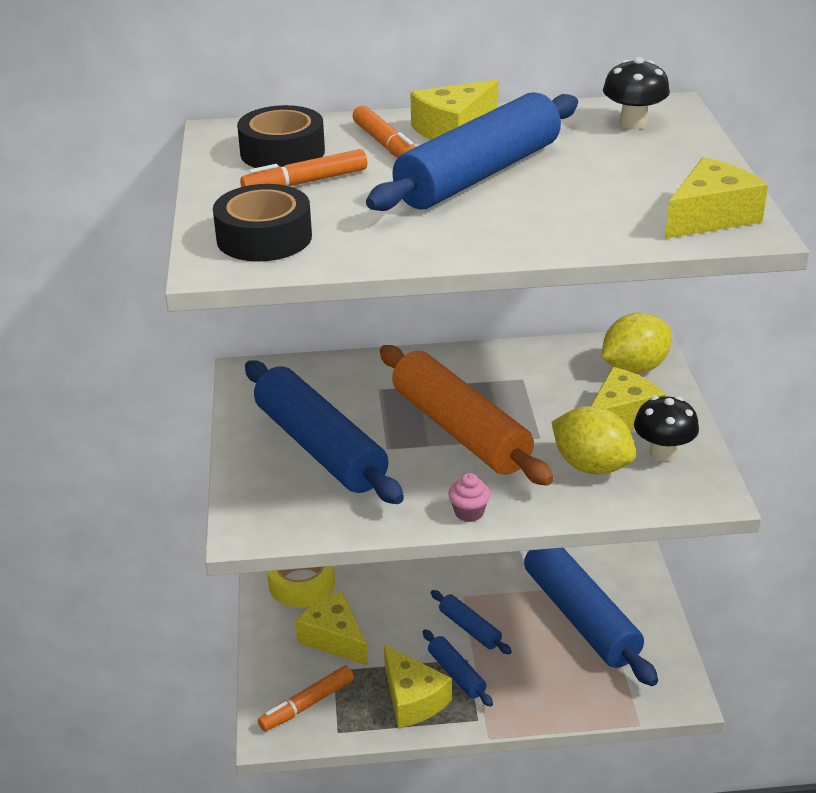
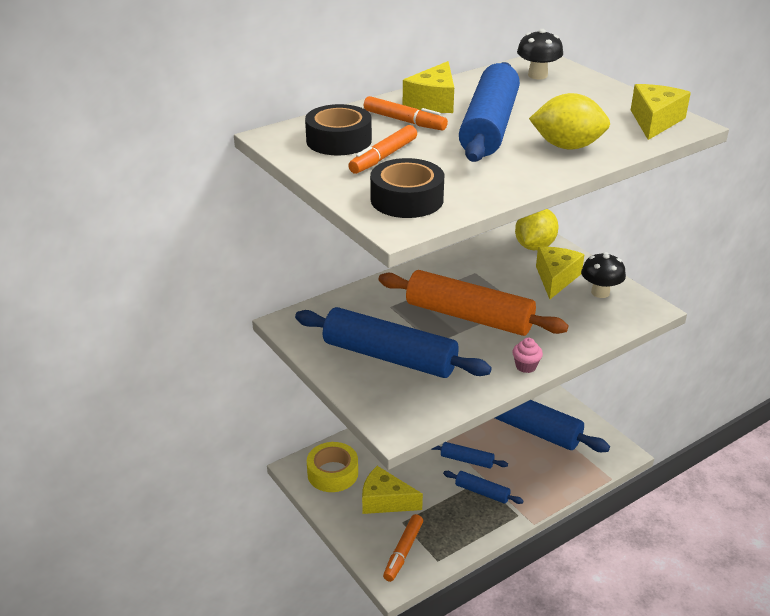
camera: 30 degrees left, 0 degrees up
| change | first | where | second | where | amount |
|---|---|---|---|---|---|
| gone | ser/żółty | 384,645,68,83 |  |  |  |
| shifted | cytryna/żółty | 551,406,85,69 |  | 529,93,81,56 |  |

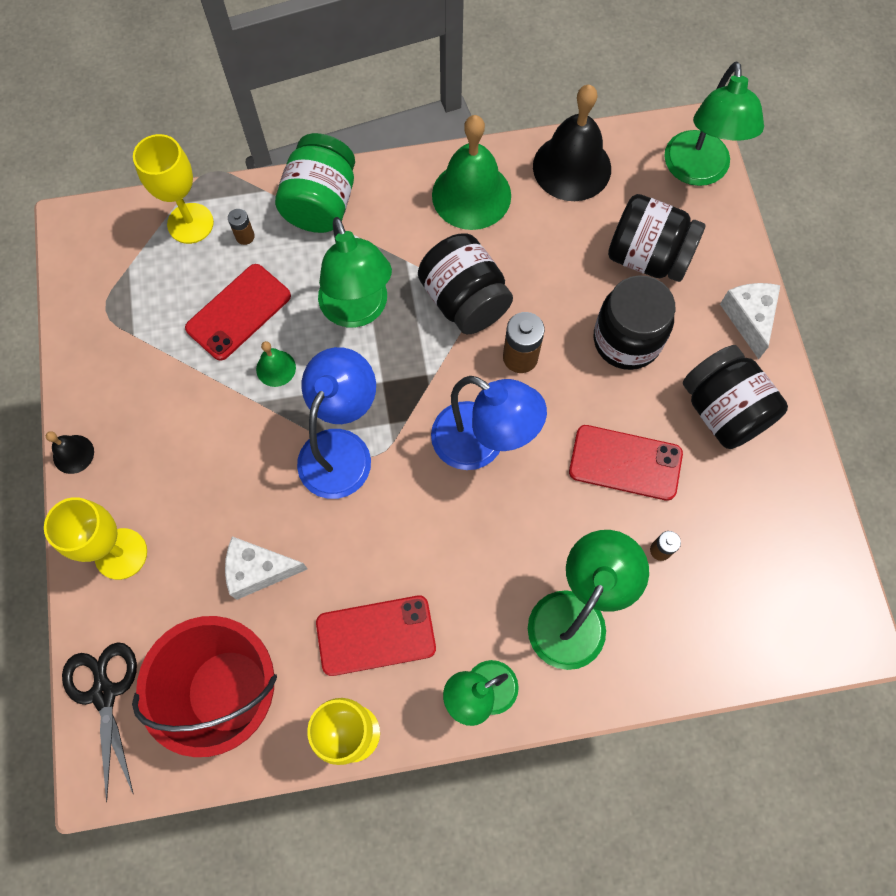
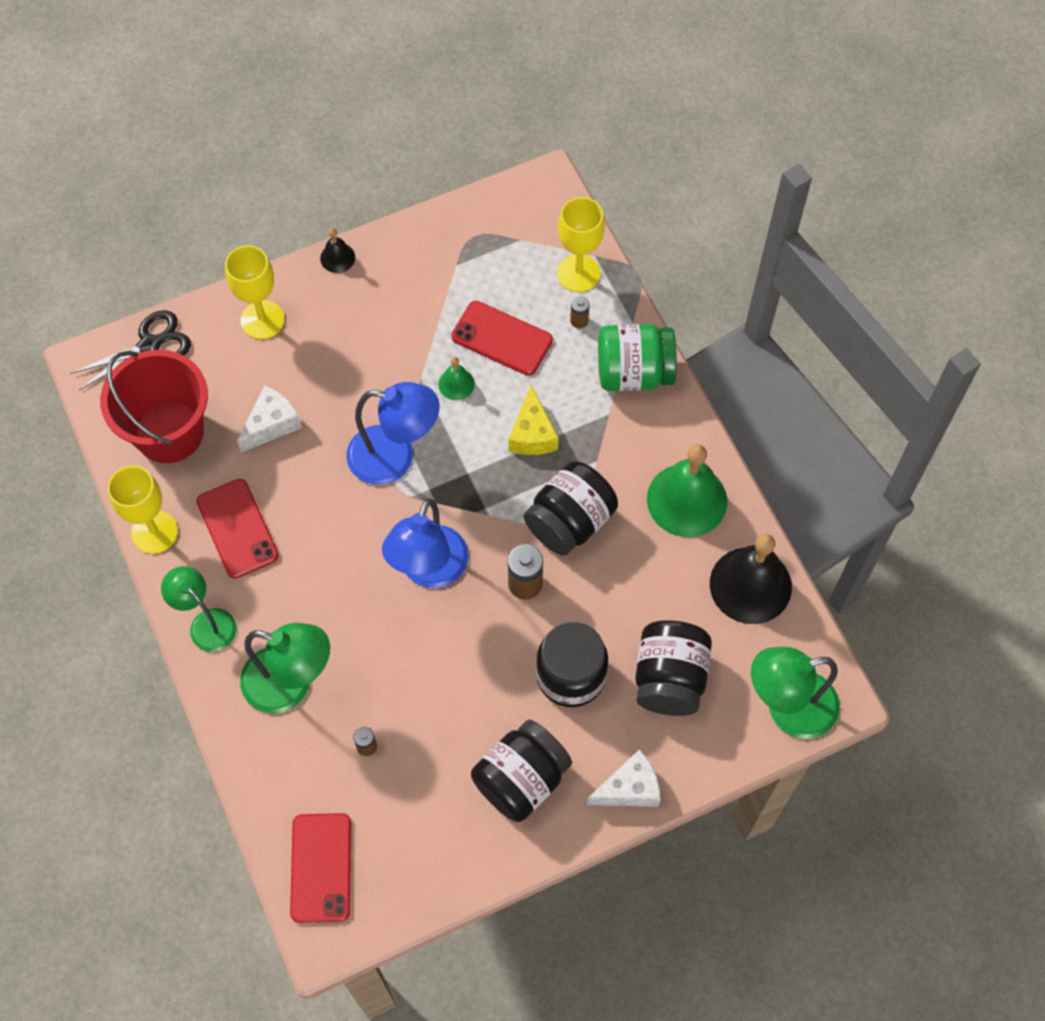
camera: 75 degrees right, 5 degrees down
| change | first | where | second | where | amount |
|---|---|---|---|---|---|
| rotated | ser/biały | 225,536,83,64 |  | 237,386,65,67 | 60 degrees clockwise |
| swapped | lampka/zielony | 318,217,74,111 | ser/żółty | 508,385,51,70 |  |
| shifted | telefon/czerwony | 569,425,114,76 |  | 290,813,61,110 |  |

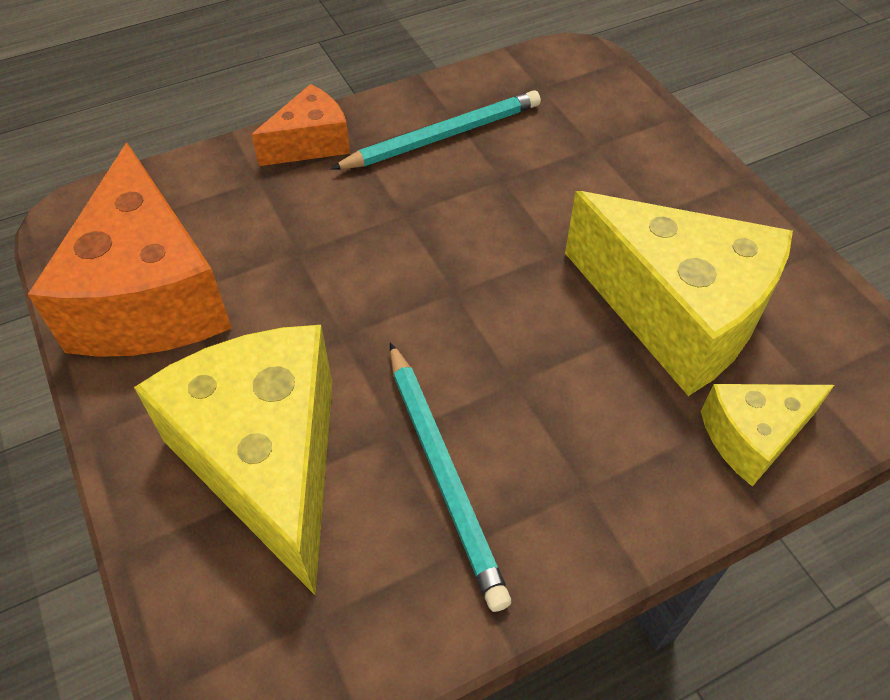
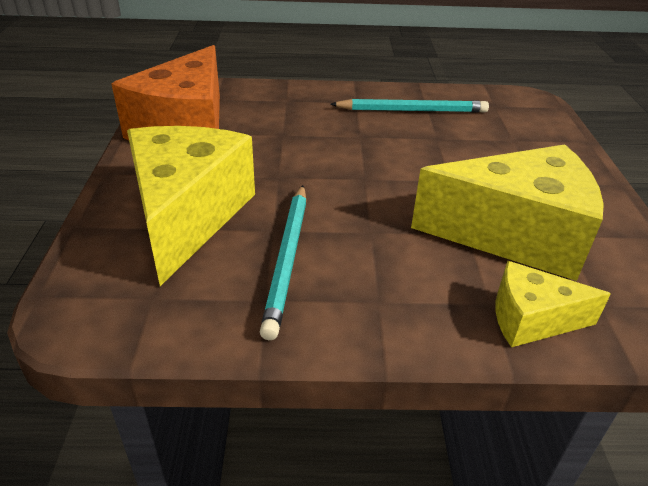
camera: 25 degrees right, 15 degrees down
| change | first | where | second | where | amount |
|---|---|---|---|---|---|
| gone | ser/pomarańczowy | 251,84,99,82 |  |  |  |
| rotated | ser/żółty | 565,191,228,205 |  | 411,144,193,137 | 60 degrees counterclockwise |

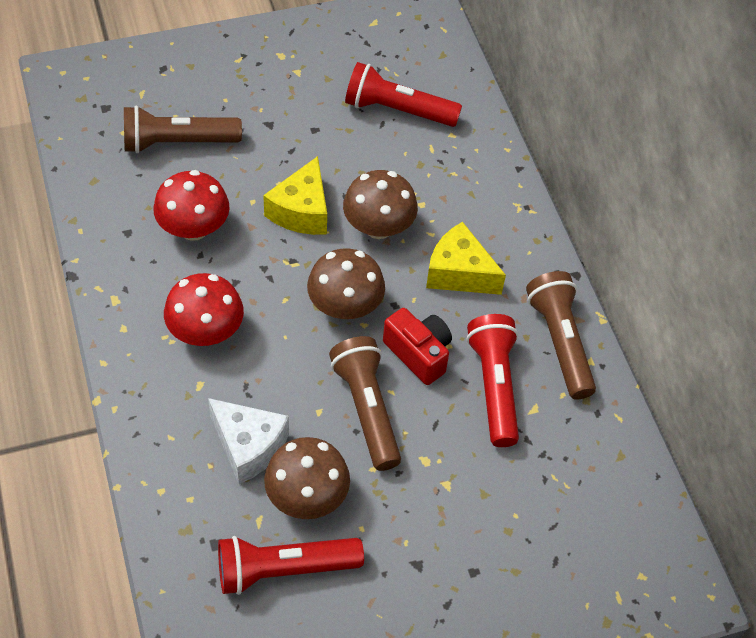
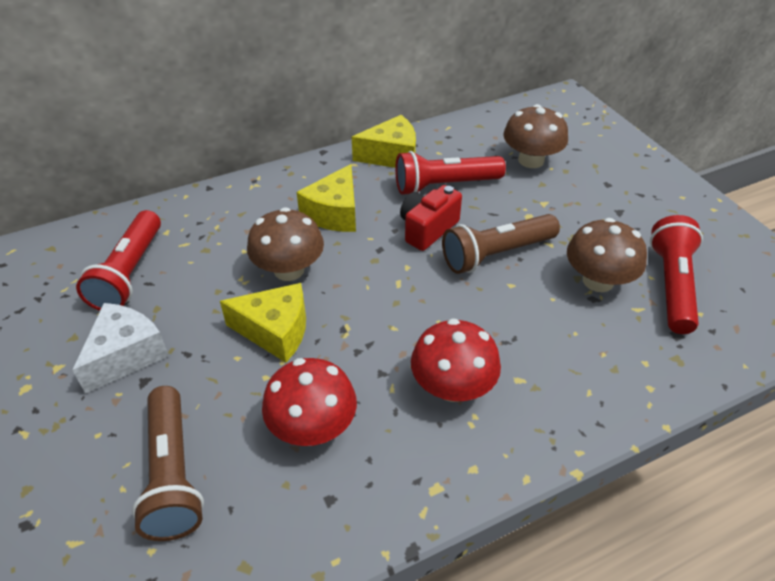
camera: 95 degrees left, 10 degrees down
| change | first | where | second | where | amount |
|---|---|---|---|---|---|
| shifted | ser/biały | 208,398,81,86 |  | 72,303,97,91 |  |
| rotated | latarka/czerwony | 218,536,146,59 |  | 650,215,53,119 | 150 degrees counterclockwise |
| shifted | grzyb/brązowy | 307,248,78,71 |  | 503,104,65,64 |  |
| swapped | latarka/brązowy | 526,271,70,129 | ser/żółty | 352,115,64,53 |  |

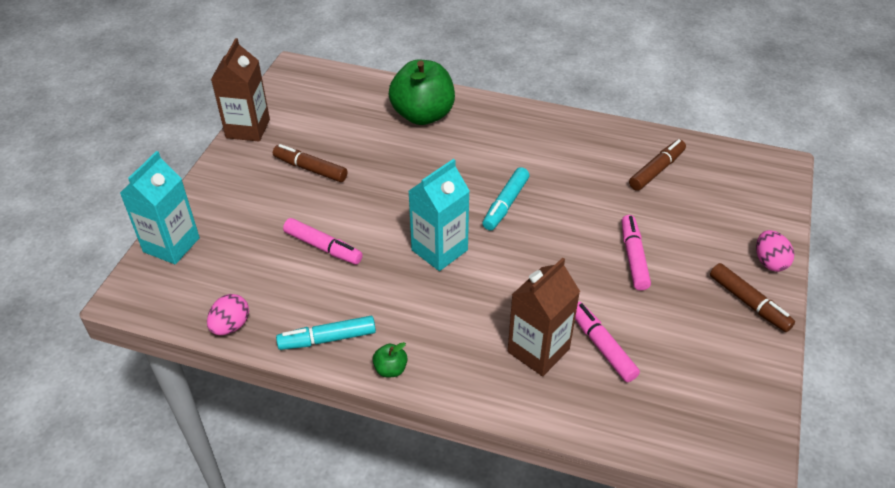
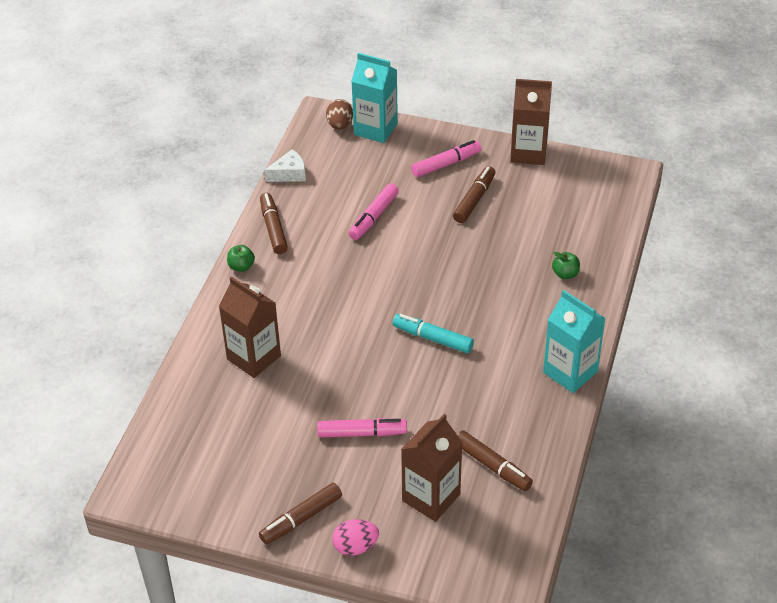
camera: 90 degrees right, 0 degrees up
| change | first | where | second | where | amount |
|---|---|---|---|---|---|
| swapped | jajko/różowy | 207,294,42,41 | ser/biały | 264,149,42,33 |  |
| repainted | flamaster/turkusowy | 276,316,100,34 | flamaster/brązowy | 260,193,28,61 |  |
| scaled | jabłko/zielony | 389,60,66,65 |  | 552,252,28,27 | x0.40 |
| shifted | karton mleka/turkusowy | 409,159,61,112 |  | 543,290,63,103 |  |
| shifted | flamaster/różowy | 575,302,65,80 |  | 411,140,70,37 |  |
| new |  |  | jajko/brązowy | 326,99,27,31 |  |
| new |  |  | karton mleka/brązowy | 401,414,62,108 |  |

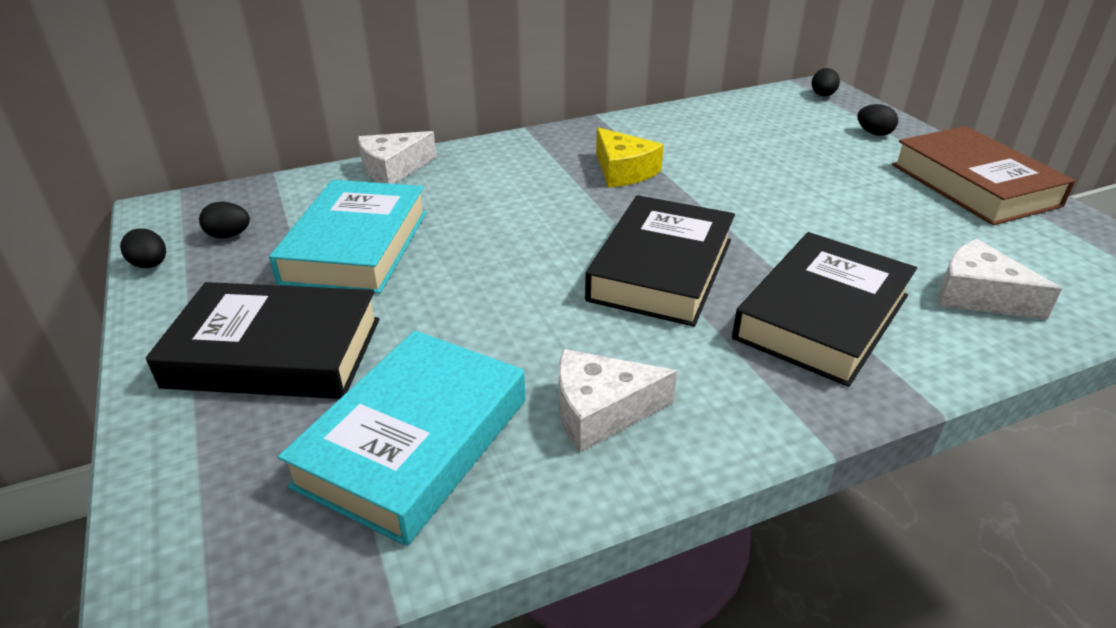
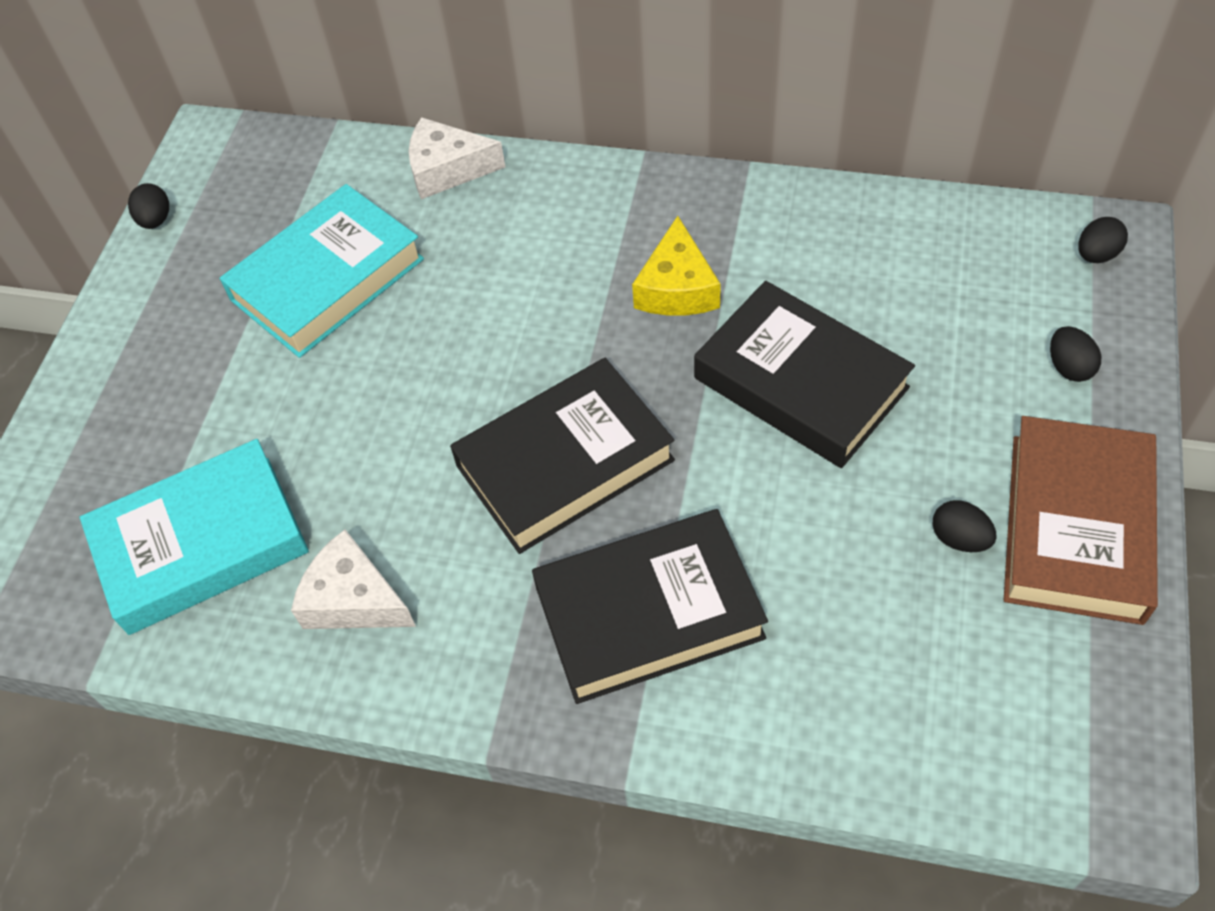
camera: 40 degrees right, 20 degrees up
| change | first | where | second | where | amount |
|---|---|---|---|---|---|
| shifted | książka/czarny | 146,282,234,117 |  | 694,281,221,187 |  |
| shifted | jajko/czarny | 199,202,51,37 |  | 933,500,64,52 |  |
| gone | ser/biały | 938,239,124,81 |  |  |  |

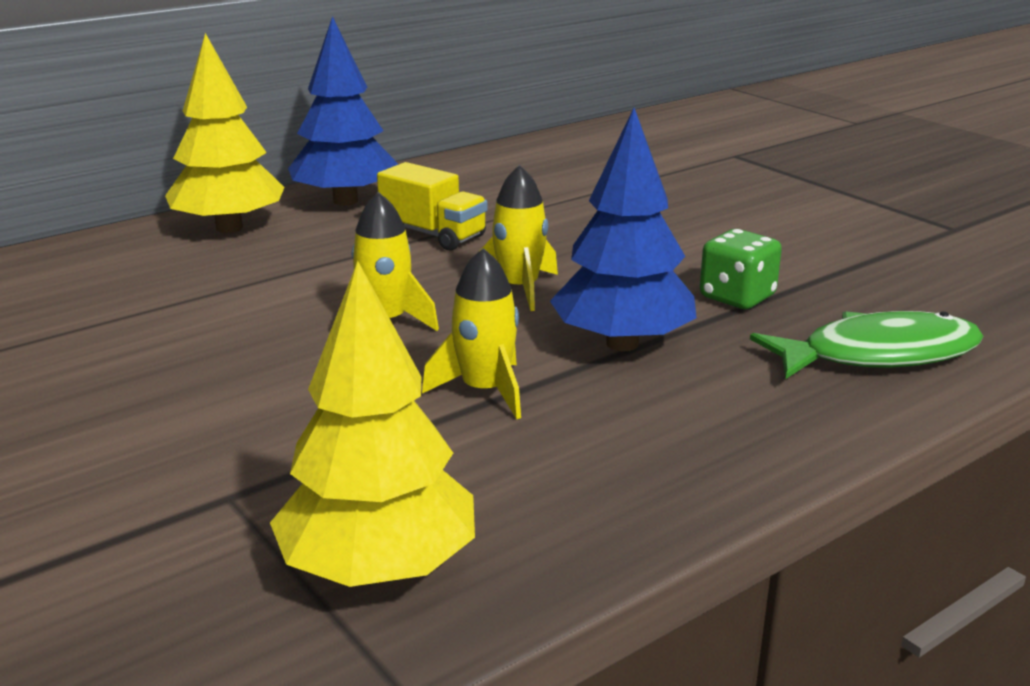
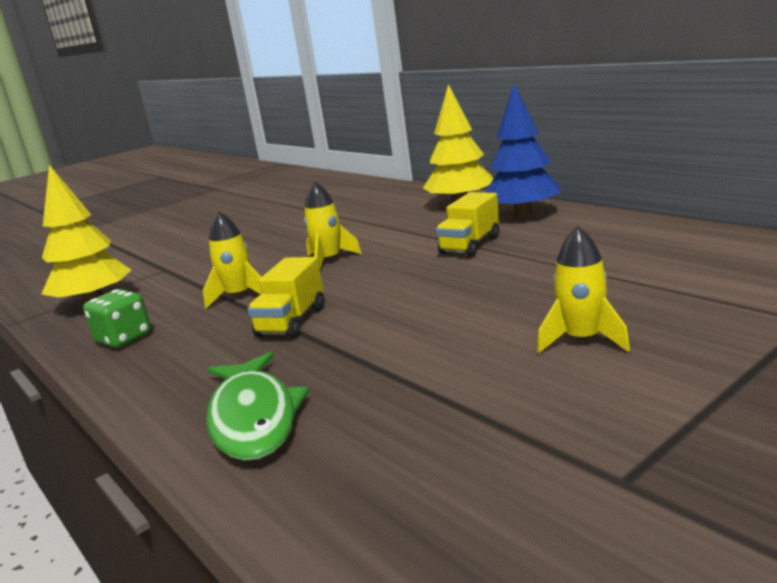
camera: 90 degrees right, 5 degrees down
| change | first | where | second | where | amount |
|---|---|---|---|---|---|
| shifted | rakieta/żółty | 482,165,76,146 |  | 537,226,93,127 |  |
| swapped | drzewko/niebieski | 550,108,147,243 | ciężarówka/żółty | 247,257,77,81 |  |
| shifted | kostka do gry/zielony | 700,229,82,80 |  | 83,289,68,59 |  |

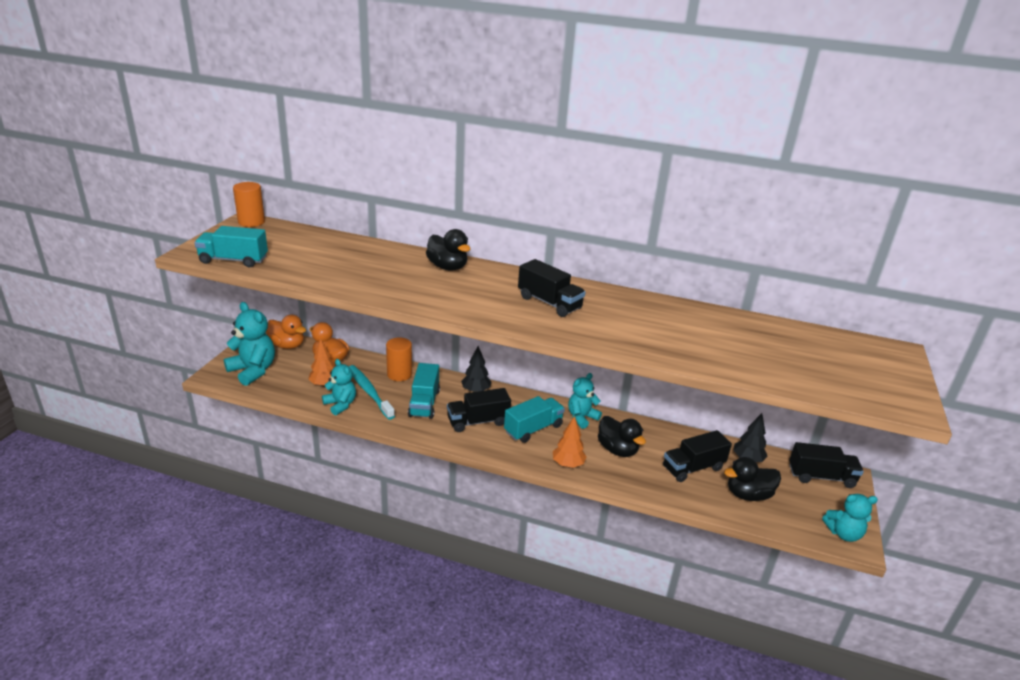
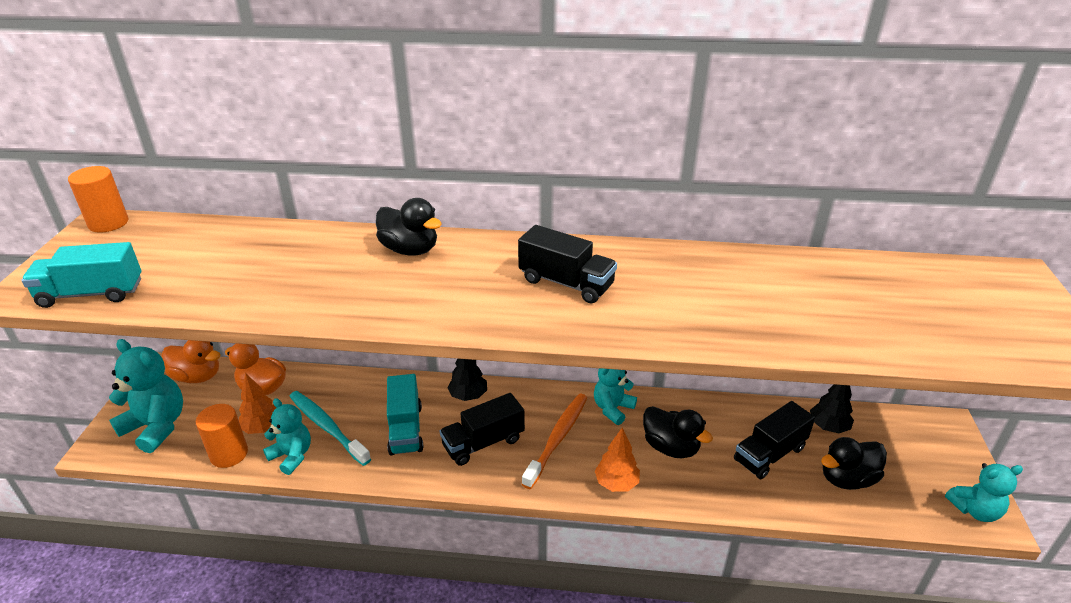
camera: 10 degrees left, 5 degrees up
| change | first | where | second | where | amount |
|---|---|---|---|---|---|
| shifted | walec/pomarańczowy | 386,338,26,43 |  | 196,404,52,64 |  |
| swapped | ciężarówka/turkusowy | 504,396,61,47 | szczoteczka do zębów/pomarańczowy | 522,394,65,95 |  |
| gone | ciężarówka/czarny | 789,442,75,46 |  |  |  |

